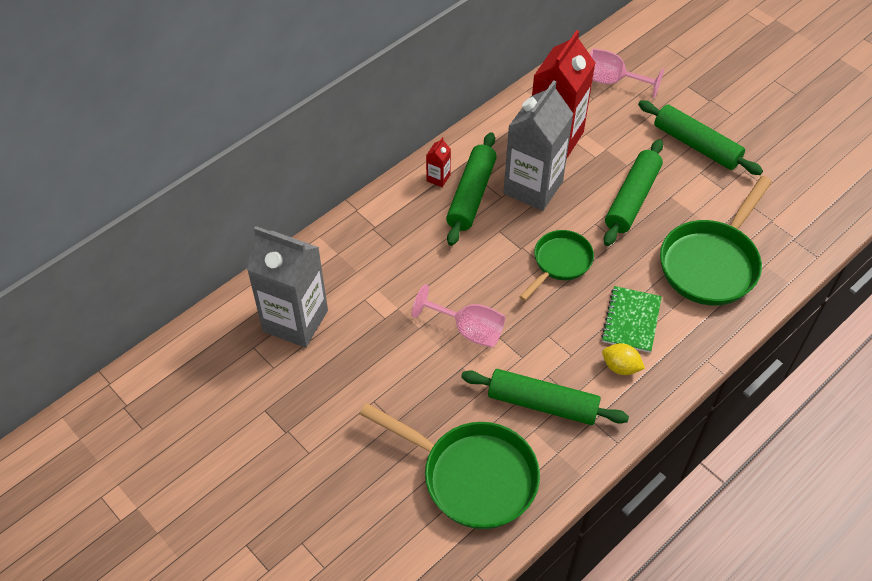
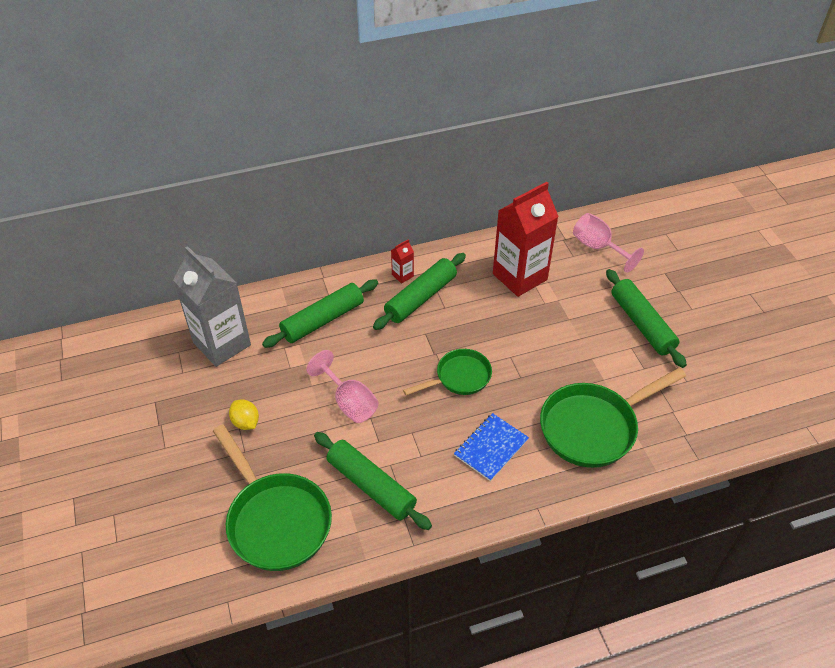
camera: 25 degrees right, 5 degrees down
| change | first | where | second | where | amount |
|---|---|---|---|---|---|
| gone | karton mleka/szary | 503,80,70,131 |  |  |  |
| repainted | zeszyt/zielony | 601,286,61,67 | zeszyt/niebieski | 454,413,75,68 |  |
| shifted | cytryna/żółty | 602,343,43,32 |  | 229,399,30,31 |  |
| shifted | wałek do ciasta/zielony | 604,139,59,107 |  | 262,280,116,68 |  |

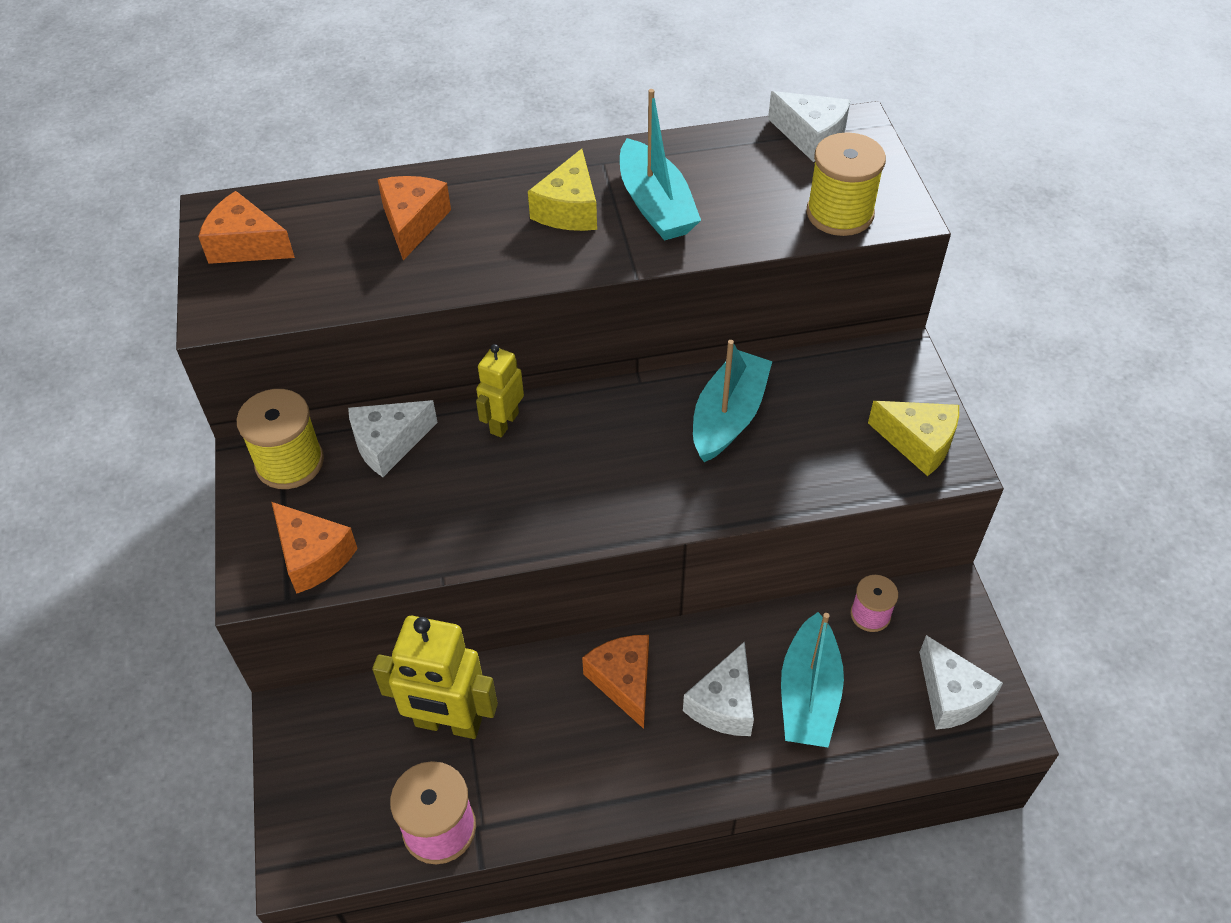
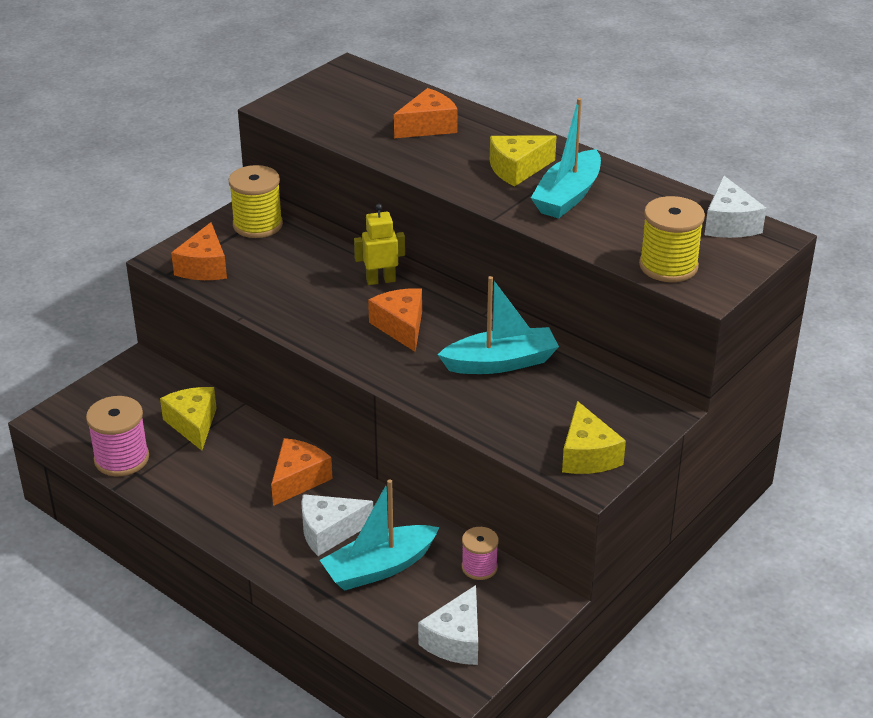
camera: 50 degrees right, 15 degrees down
| change | first | where | second | where | amount |
|---|---|---|---|---|---|
| shifted | ser/pomarańczowy | 198,191,97,73 |  | 368,288,54,64 |  |
| gone | ser/biały | 348,400,90,77 |  |  |  |
| swapped | robot/żółty | 372,616,126,123 | ser/żółty | 160,387,57,64 |  |

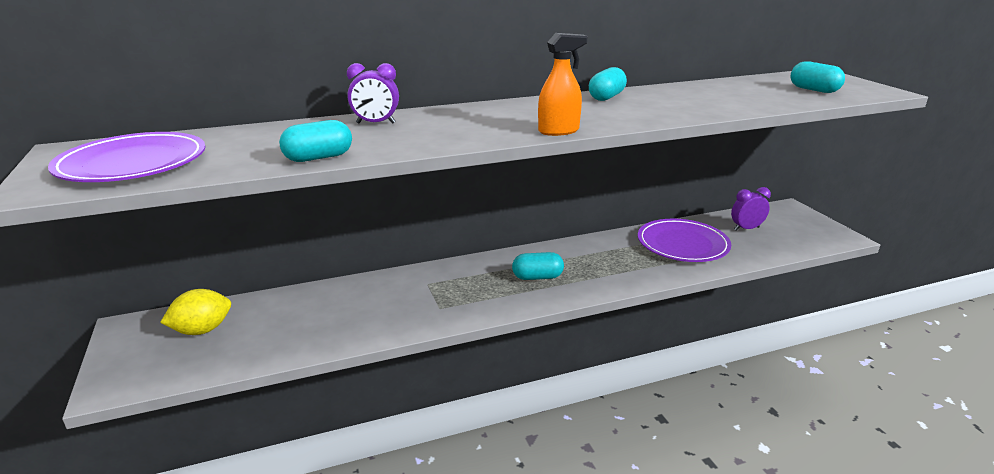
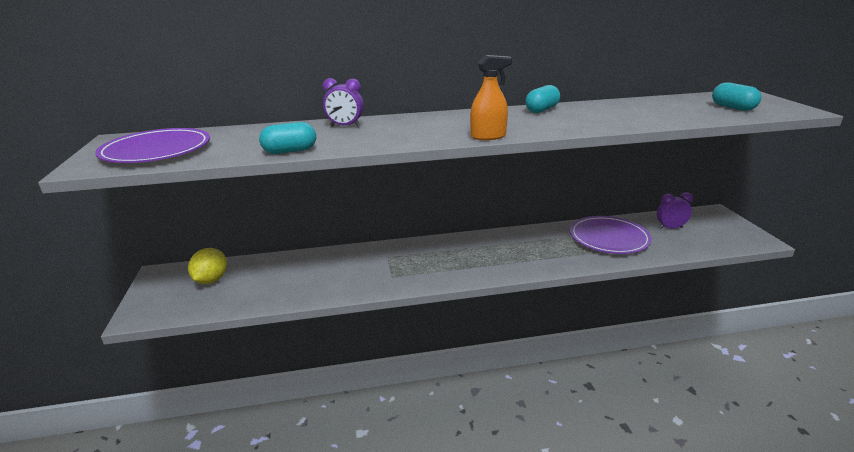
camera: 10 degrees right, 0 degrees up
| change | first | where | second | where | amount |
|---|---|---|---|---|---|
| rotated | cytryna/żółty | 160,289,71,46 |  | 188,248,39,36 | 60 degrees counterclockwise |
| gone | kapsułka/turkusowy | 512,252,52,28 |  |  |  |

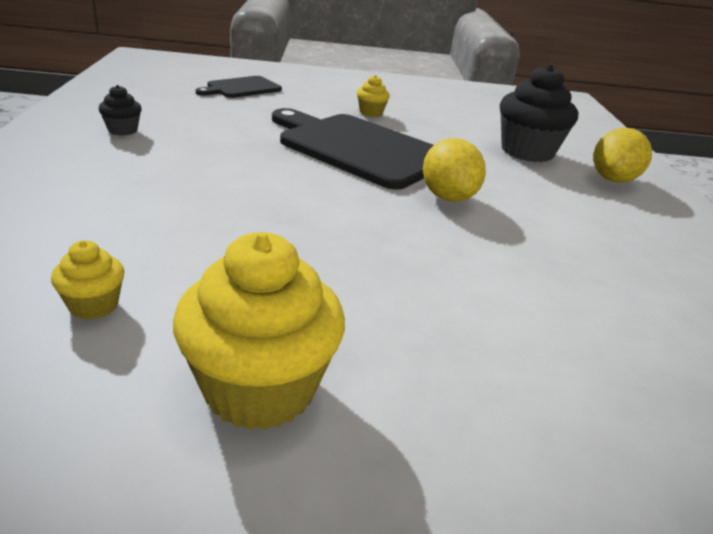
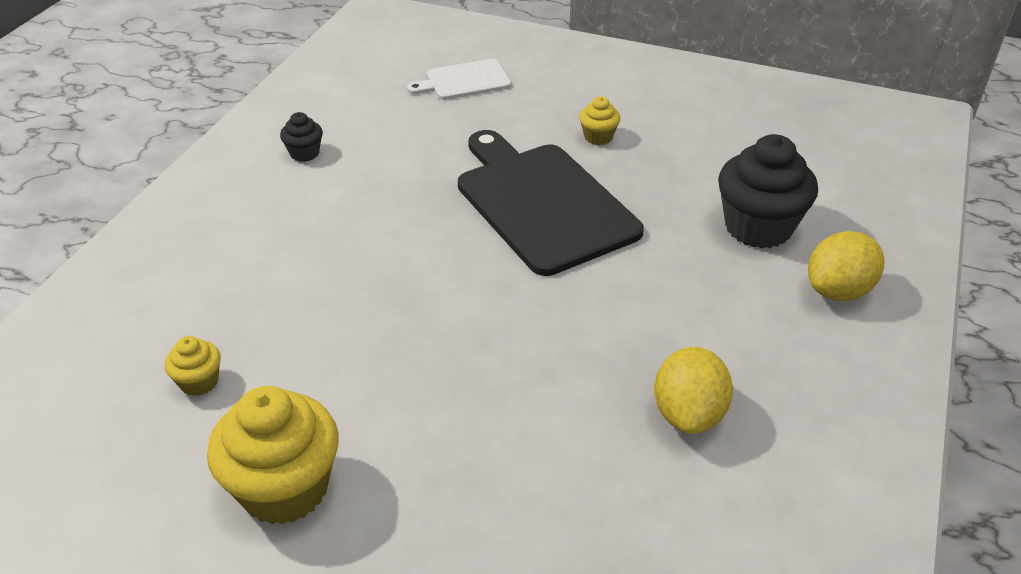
camera: 25 degrees right, 10 degrees up
| change | first | where | second | where | amount |
|---|---|---|---|---|---|
| repainted | deska do krojenia/czarny | 196,76,86,22 | deska do krojenia/biały | 407,59,104,41 |  |
| shifted | cytryna/żółty | 423,138,63,64 |  | 654,347,79,87 |  |

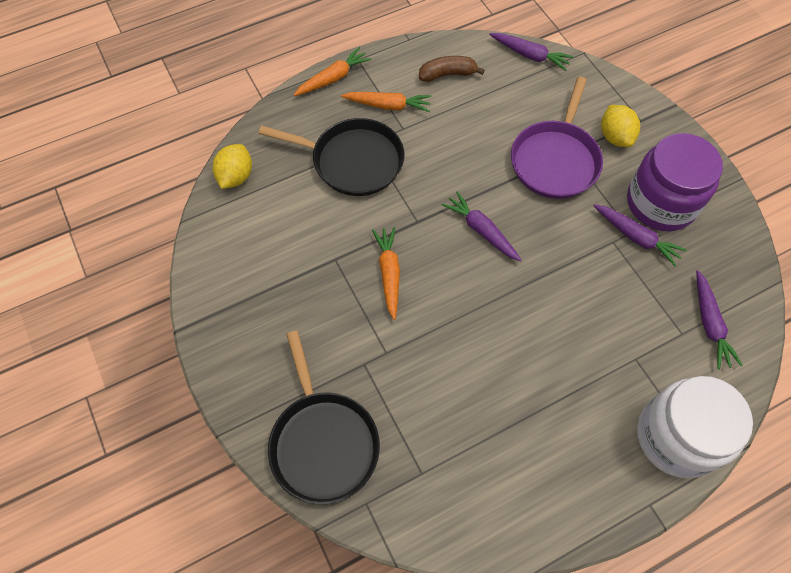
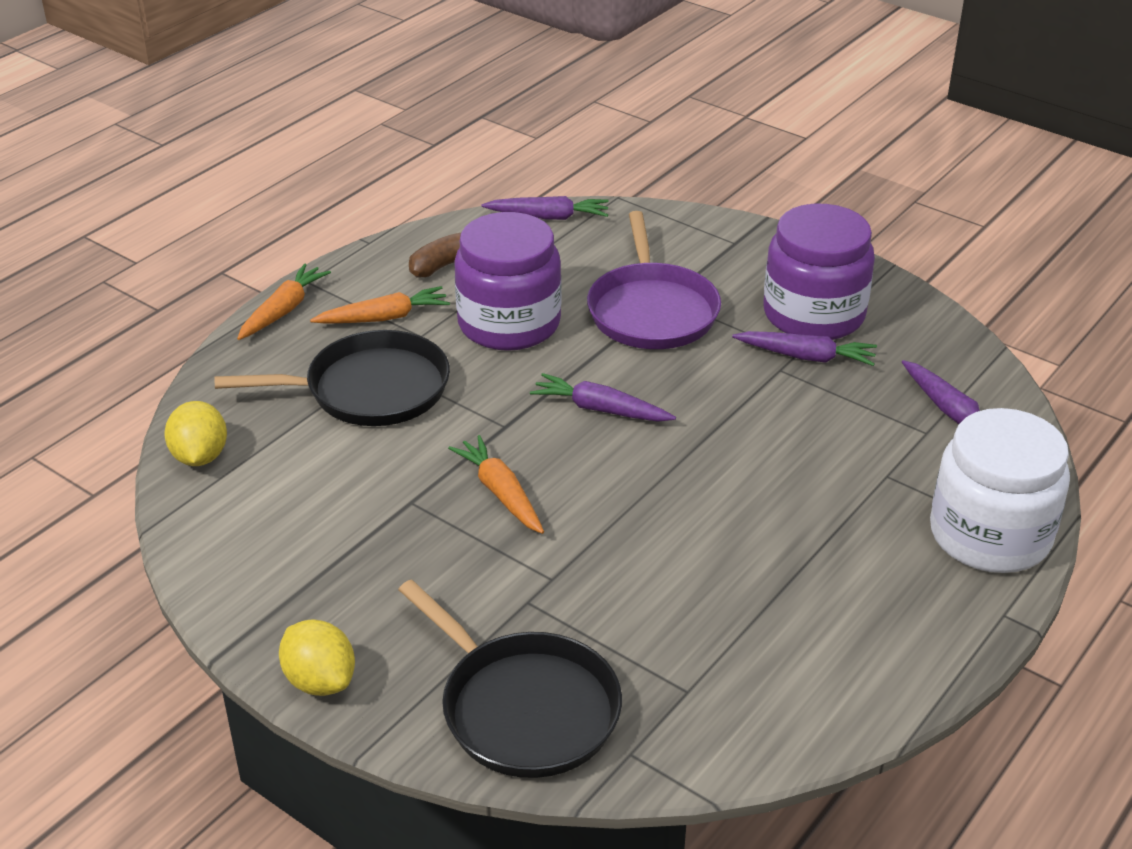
camera: 25 degrees left, 25 degrees down
| change | first | where | second | where | amount |
|---|---|---|---|---|---|
| shifted | cytryna/żółty | 601,105,39,42 |  | 279,619,76,77 |  |
| new |  |  | słoik/fioletowy | 454,212,108,139 |  |

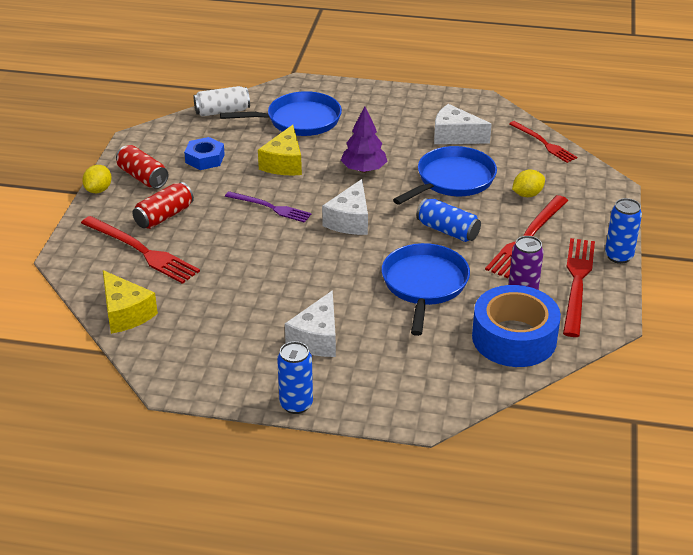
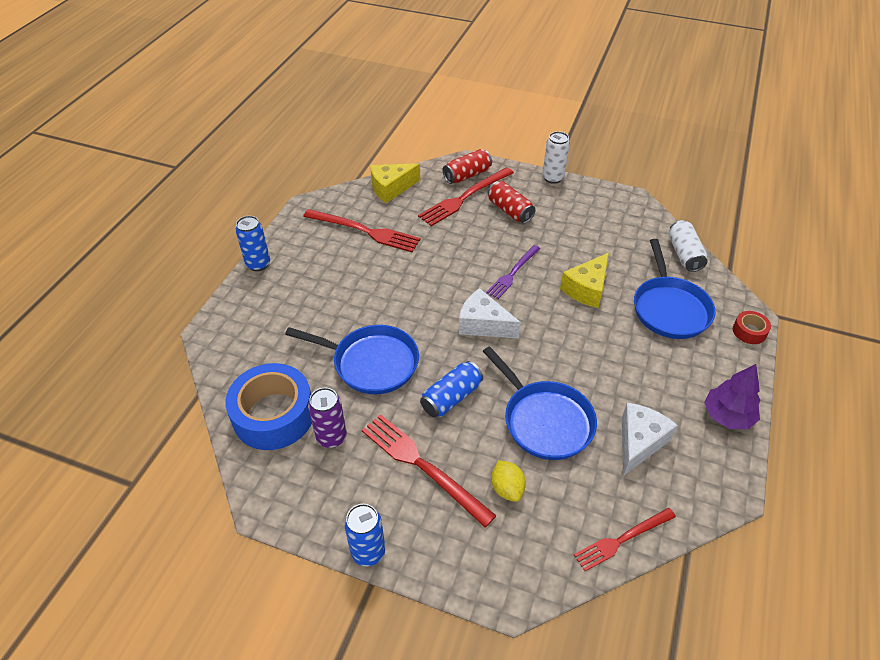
camera: 100 degrees right, 10 degrees up
| change | first | where | second | where | amount |
|---|---|---|---|---|---|
| swapped | cytryna/żółty | 82,165,30,28 | puszka/biały | 542,131,28,53 |  |
| shifted | puszka/czerwony | 116,145,52,44 |  | 443,149,49,35 |  |
| gone | nakrętka/niebieski | 184,137,41,33 |  |  |  |
| rotated | ser/żółty | 258,125,44,50 |  | 560,253,49,55 | 75 degrees counterclockwise |
| gone | ser/biały | 285,290,51,67 |  |  |  |
| shifted | drzewko/fioletowy | 341,106,46,67 |  | 704,364,56,65 |  |
| shifted | widelec/czerwony | 563,238,32,99 |  | 303,209,118,43 |  |
| new |  |  | taśma klejąca/czerwony | 733,311,38,33 |  |

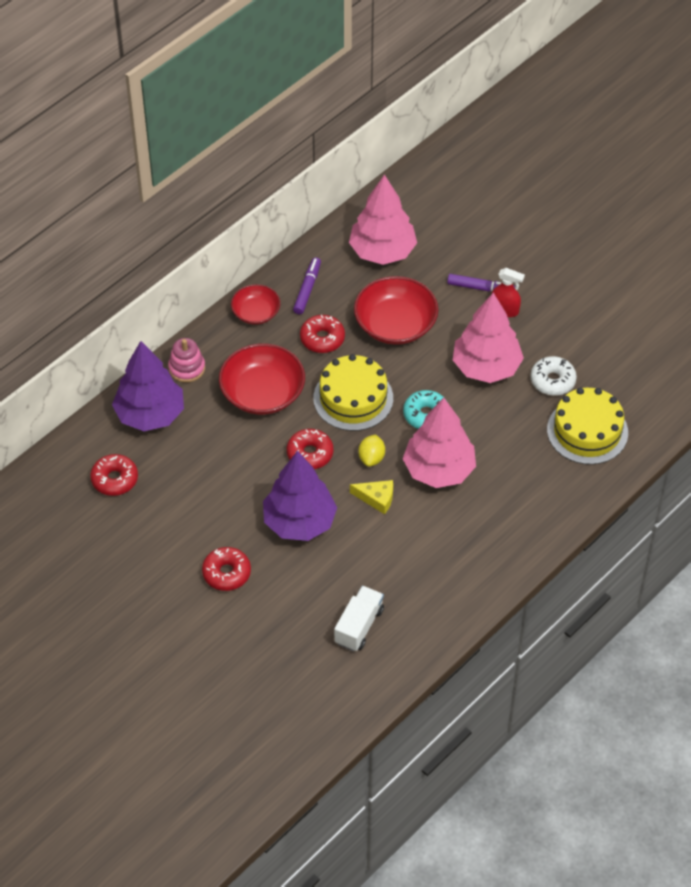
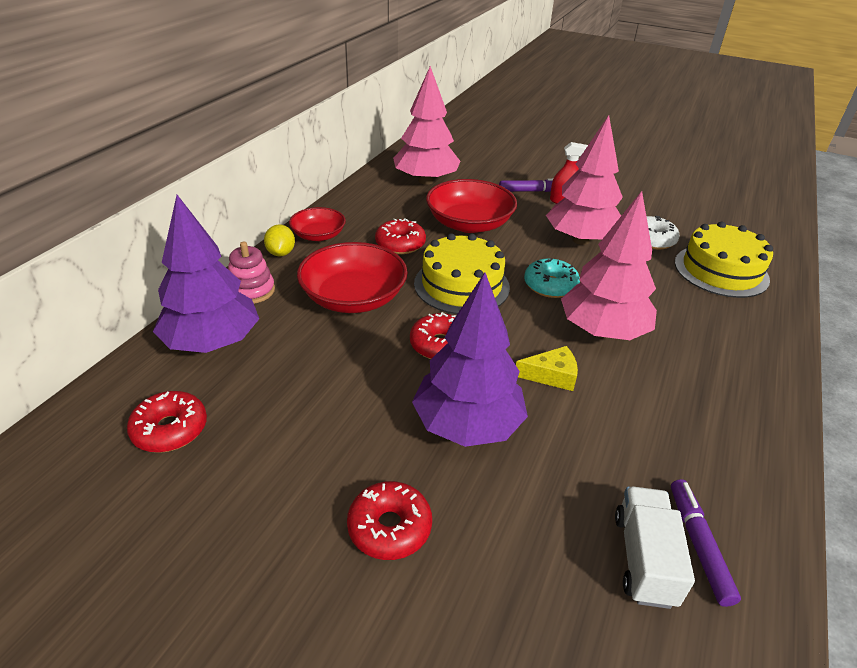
camera: 20 degrees left, 15 degrees down
| change | first | where | second | where | amount |
|---|---|---|---|---|---|
| shifted | flamaster/fioletowy | 293,257,28,57 |  | 671,479,70,128 |  |
| shifted | cytryna/żółty | 358,434,27,33 |  | 264,224,31,33 |  |

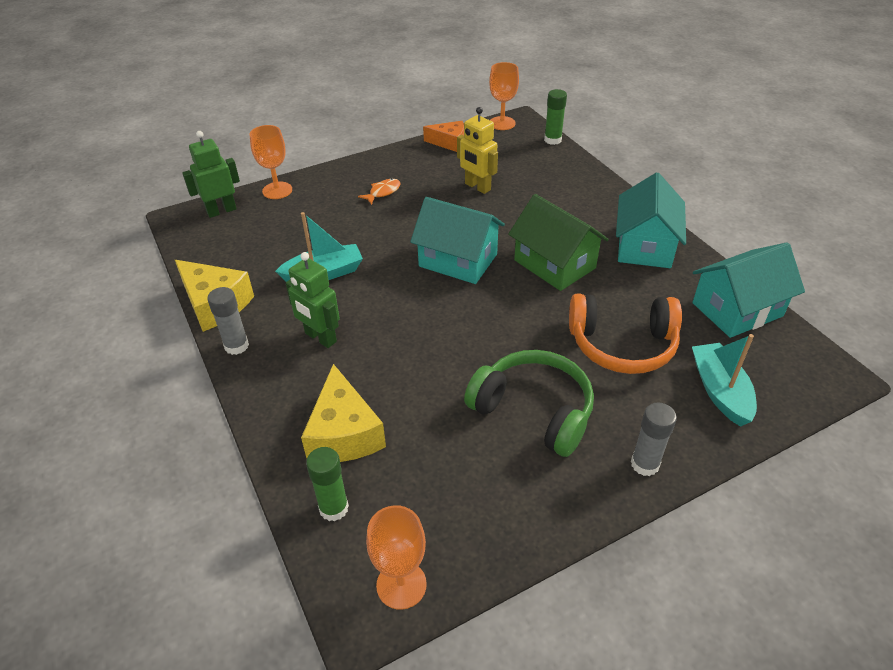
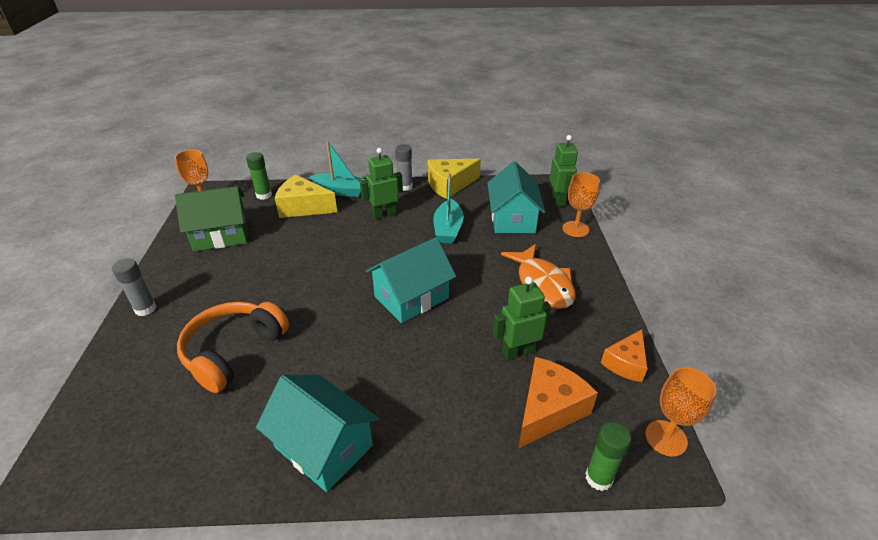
camera: 115 degrees right, 5 degrees down
| change | first | where | second | where | amount |
|---|---|---|---|---|---|
| scaled | ryba/pomarańczowy | 358,178,43,27 |  | 501,244,75,65 | x2.09 |
| repainted | robot/żółty | 457,107,41,87 | robot/zielony | 493,276,58,84 |  |
| gone | słuchawki/zielony | 464,350,130,107 |  |  |  |
| shifted | domek/zielony | 508,194,101,97 |  | 175,186,73,65 |  |
| shifted | domek/turkusowy | 692,242,113,96 |  | 487,161,58,72 |  |
| shifted | łódka/turkusowy | 692,334,65,93 |  | 310,141,56,56 |  |
| new |  |  | ser/pomarańczowy | 518,357,80,91 |  |

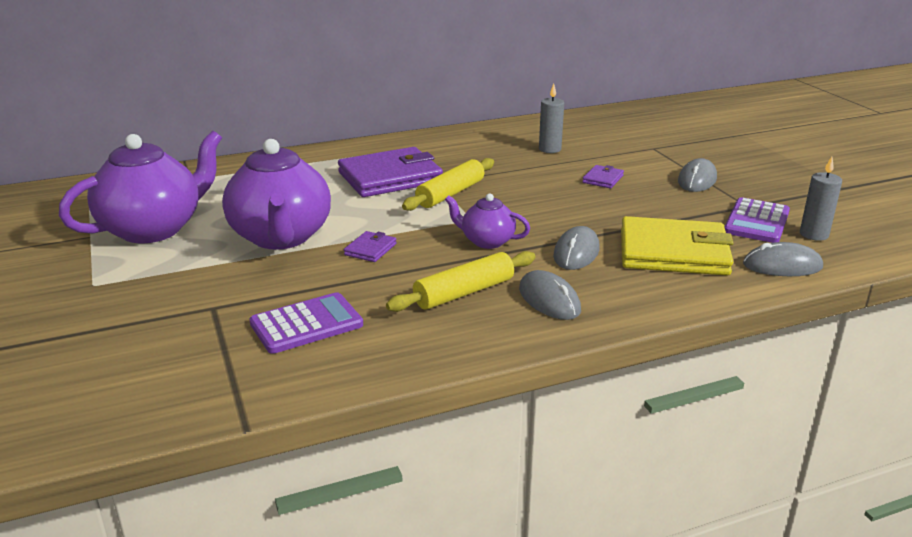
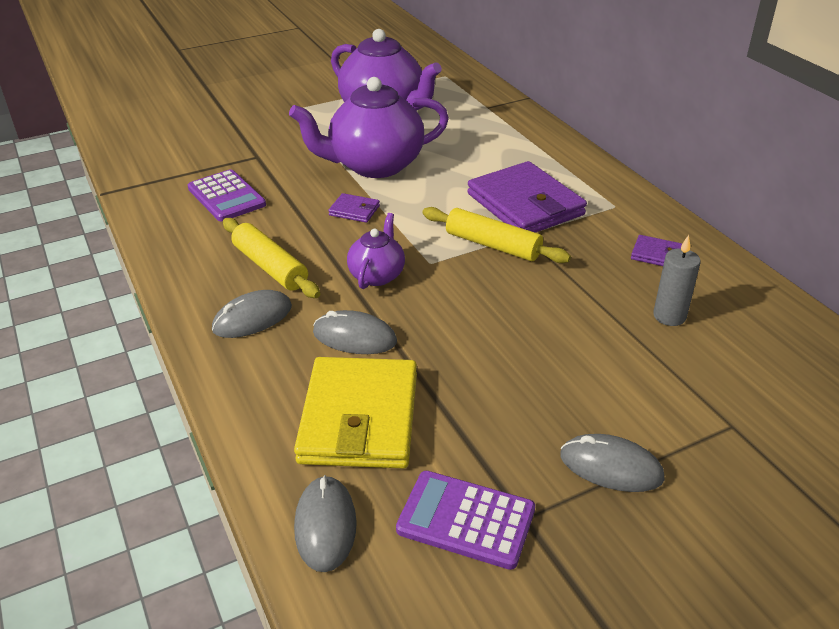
camera: 85 degrees right, 10 degrees up
| change | first | where | second | where | amount |
|---|---|---|---|---|---|
| shifted | portfel/fioletowy | 582,165,42,23 |  | 631,235,51,31 |  |
| gone | świeca/szary | 800,157,42,84 |  |  |  |

